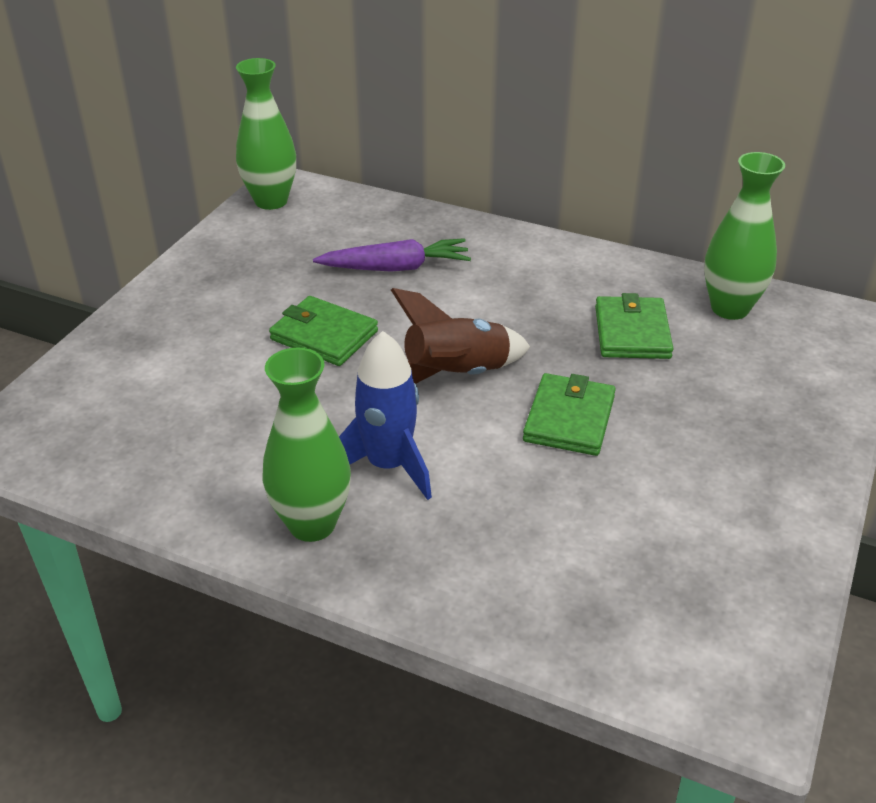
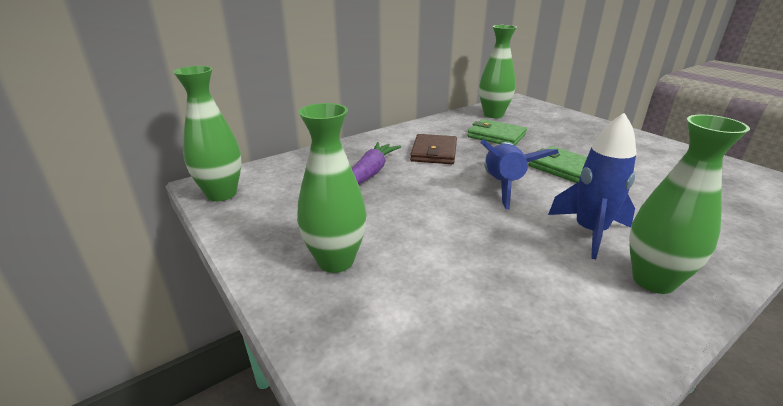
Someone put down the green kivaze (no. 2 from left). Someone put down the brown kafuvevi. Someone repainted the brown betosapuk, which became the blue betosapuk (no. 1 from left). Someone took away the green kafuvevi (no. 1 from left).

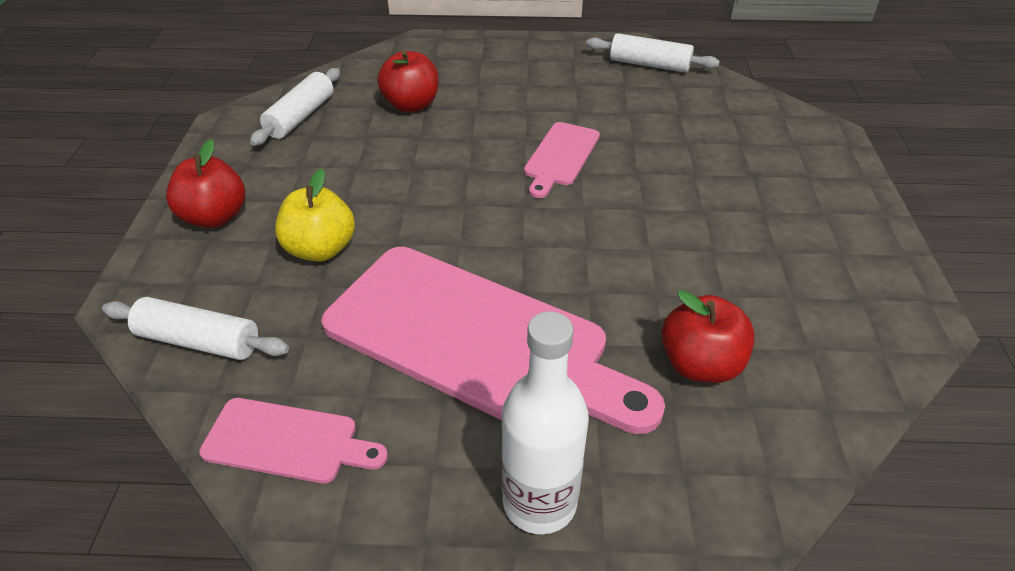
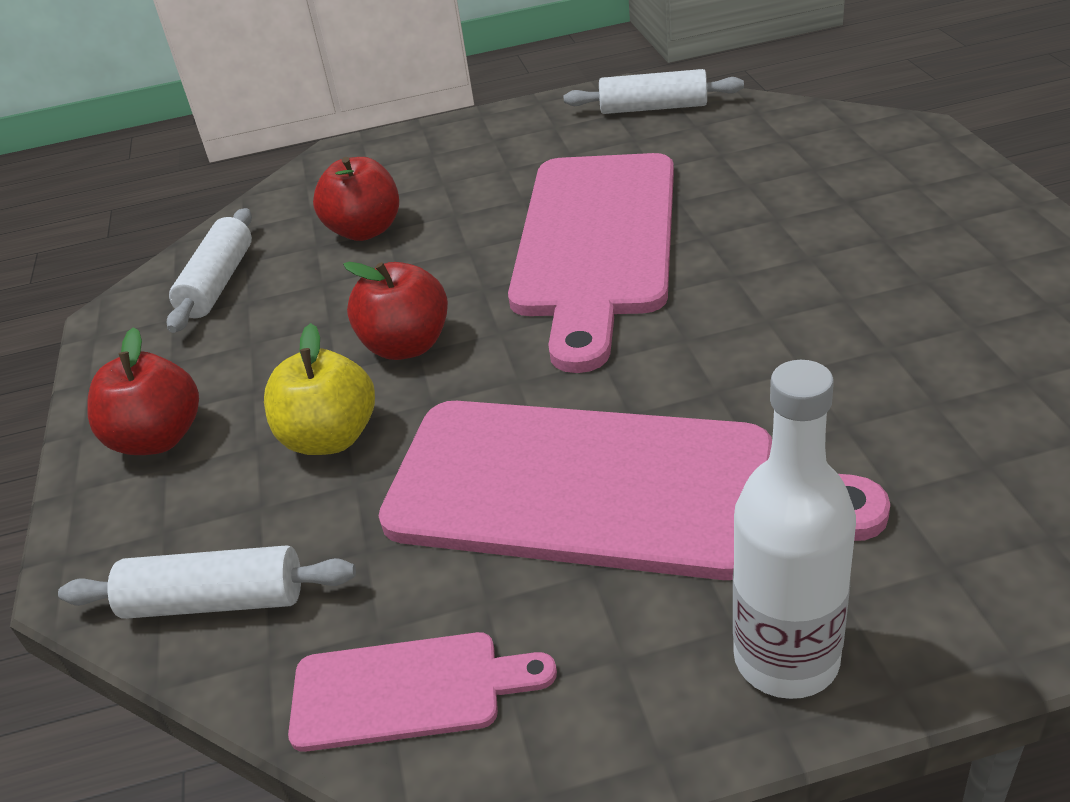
Someone carried the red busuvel (no. 3 from left). Someone scaled the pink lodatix (no. 3 from left in the first image) by 2.13.

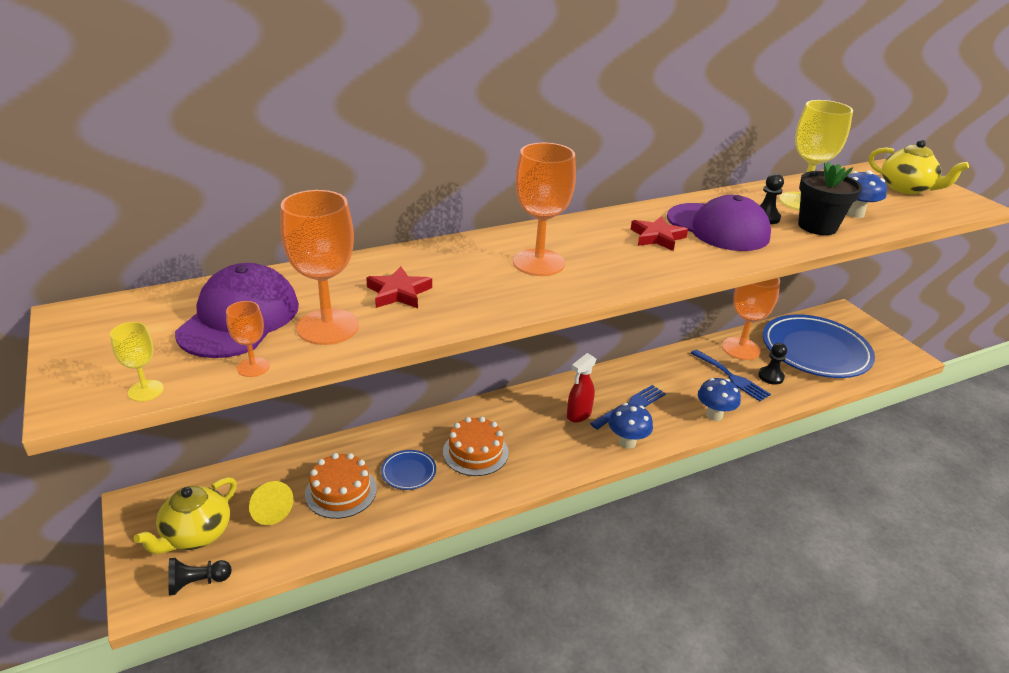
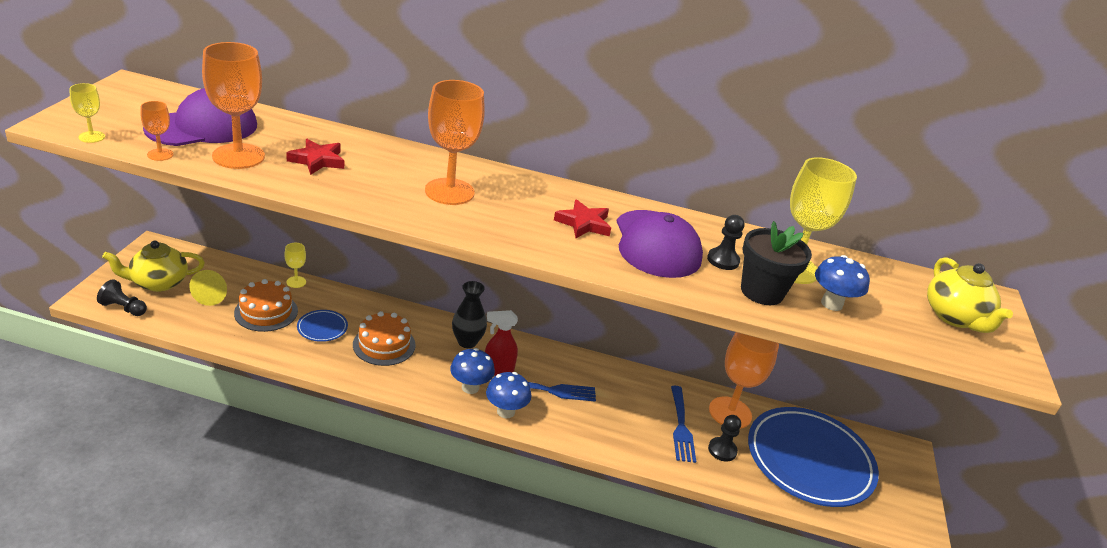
Someone put down the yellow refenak (no. 2 from left). Someone carried the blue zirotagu (no. 2 from left in the first image). Someone put down the black kivaze.

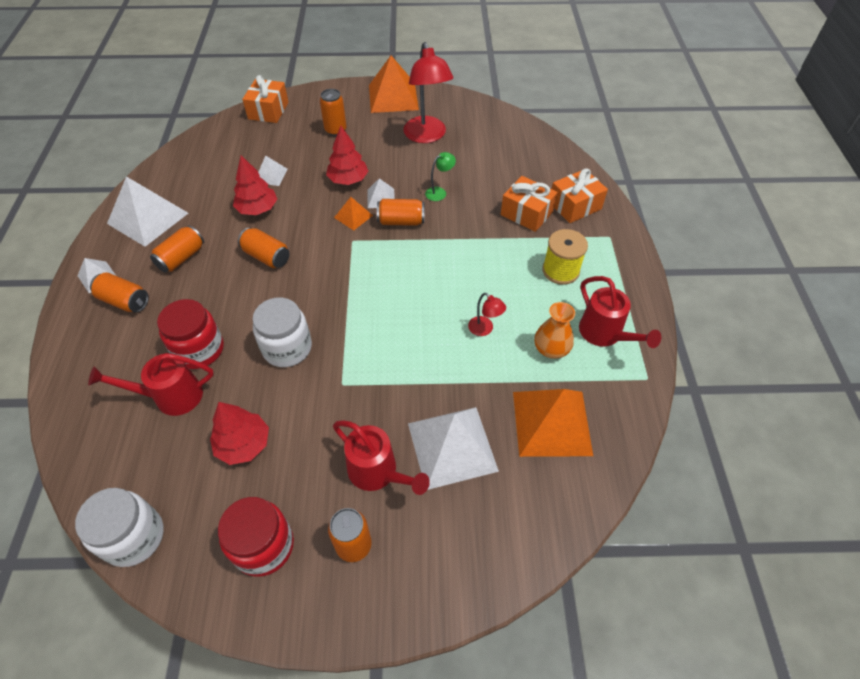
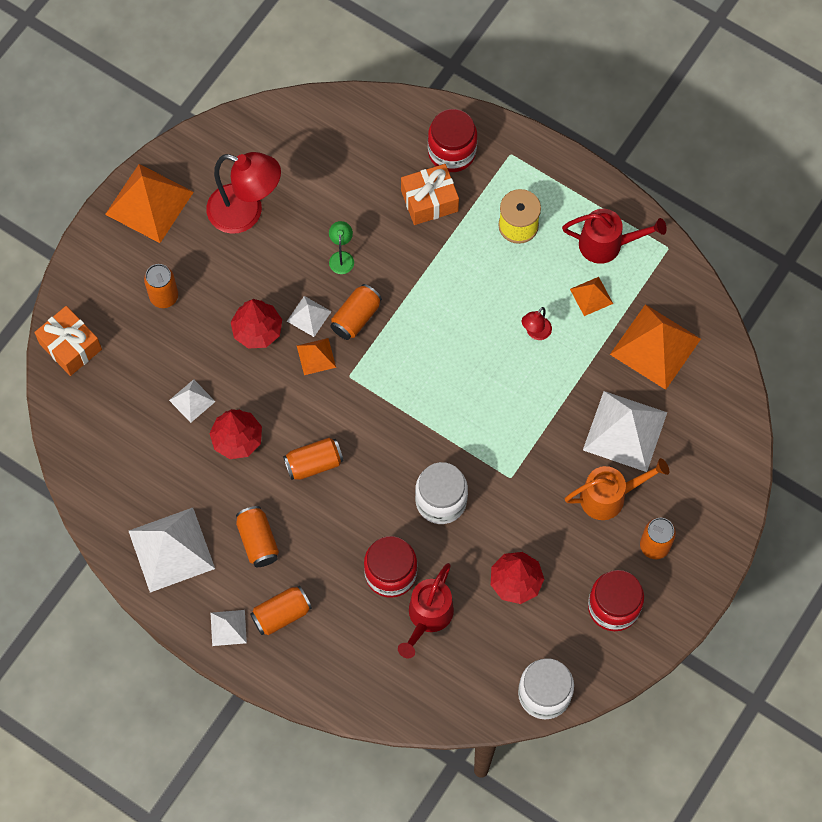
Someone swapped the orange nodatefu (no. 3 from left) for the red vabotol (no. 2 from left). Someone rotated the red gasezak (no. 2 from left) by 135 degrees clockwise. Someone repainted the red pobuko (no. 2 from left), which became the orange pobuko. Someone swapped the orange kivaze for the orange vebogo (no. 3 from left).

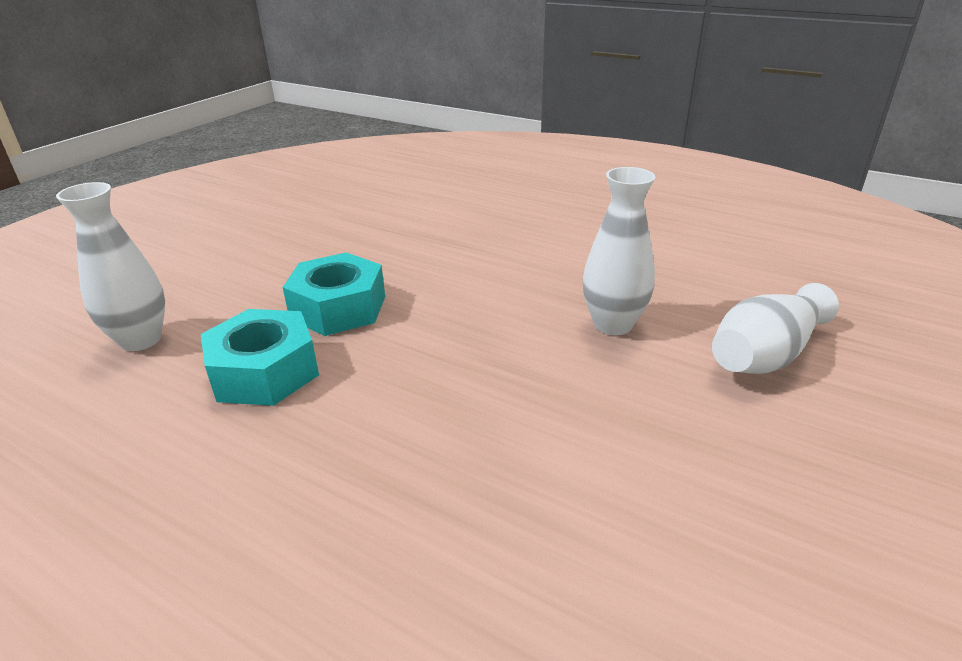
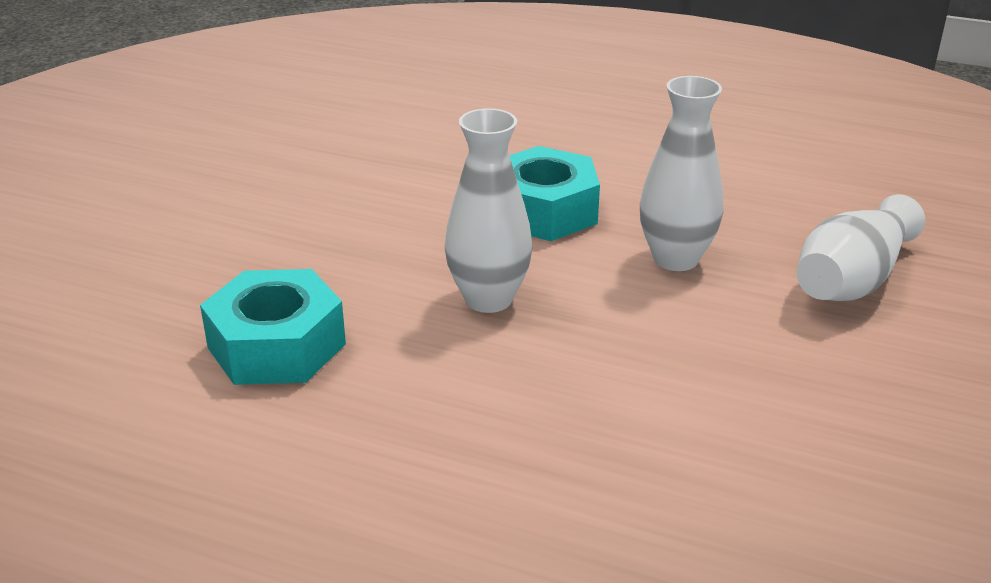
Someone carried the white kivaze (no. 1 from left). Someone carried the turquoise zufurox (no. 2 from left).

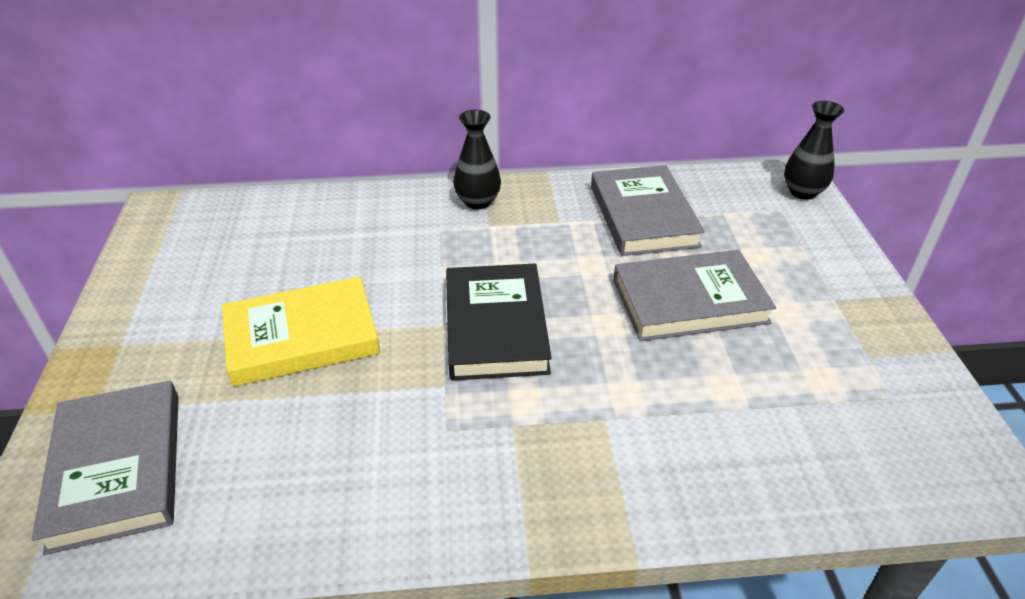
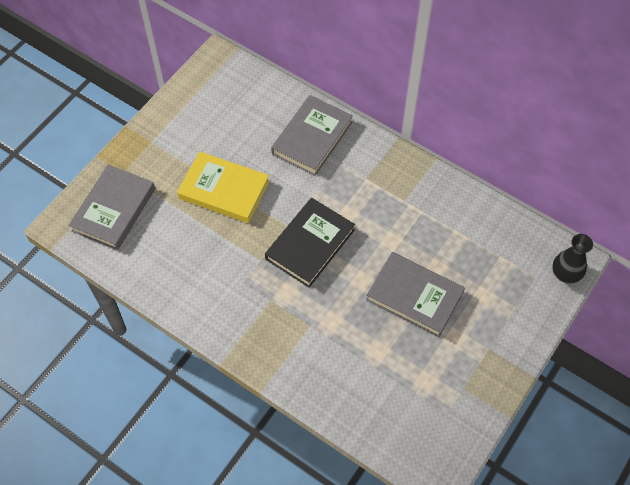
Someone carried the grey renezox (no. 2 from left). Someone took away the black kivaze (no. 1 from left).

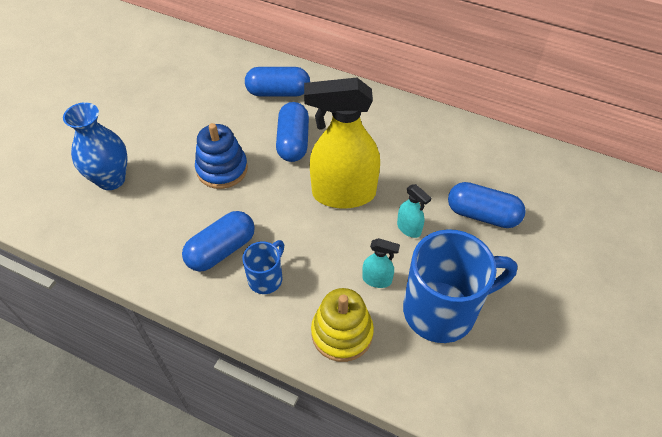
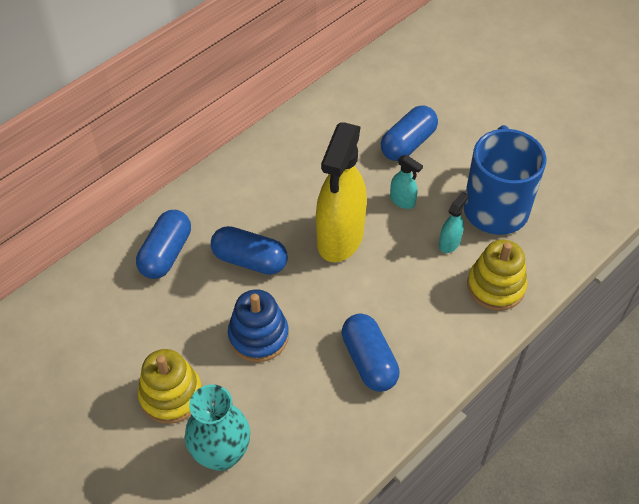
Someone put down the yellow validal (no. 1 from left). Someone repainted the blue kivaze, which became the turquoise kivaze. Someone rotated the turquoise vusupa (no. 2 from left in the first image) by 60 degrees clockwise. Someone took away the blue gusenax (no. 1 from left).

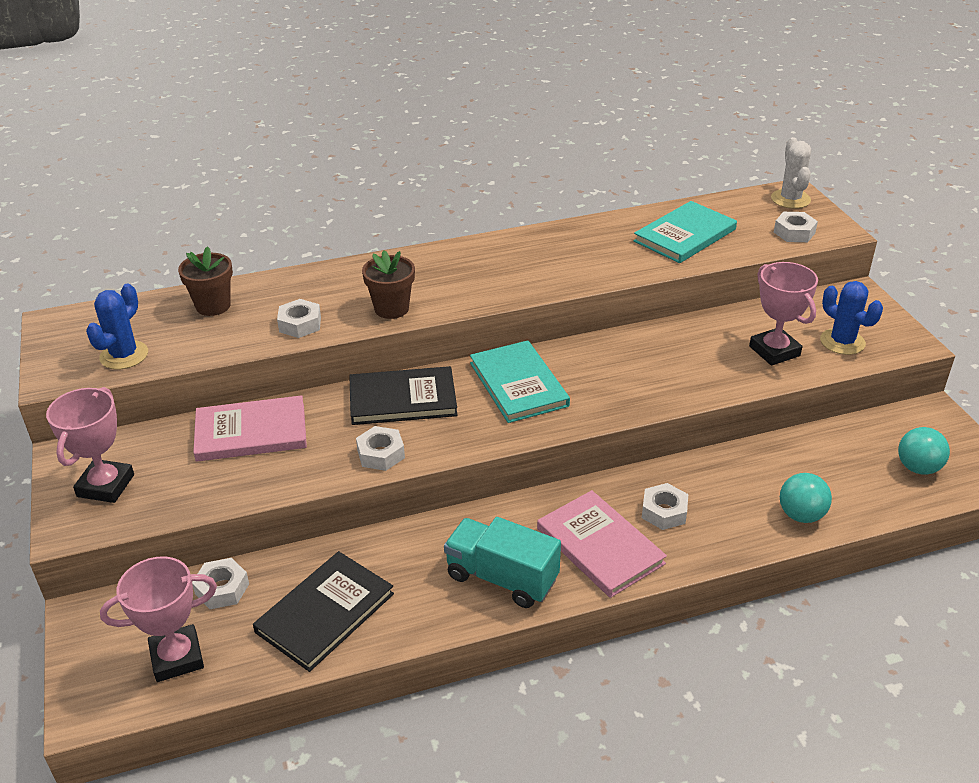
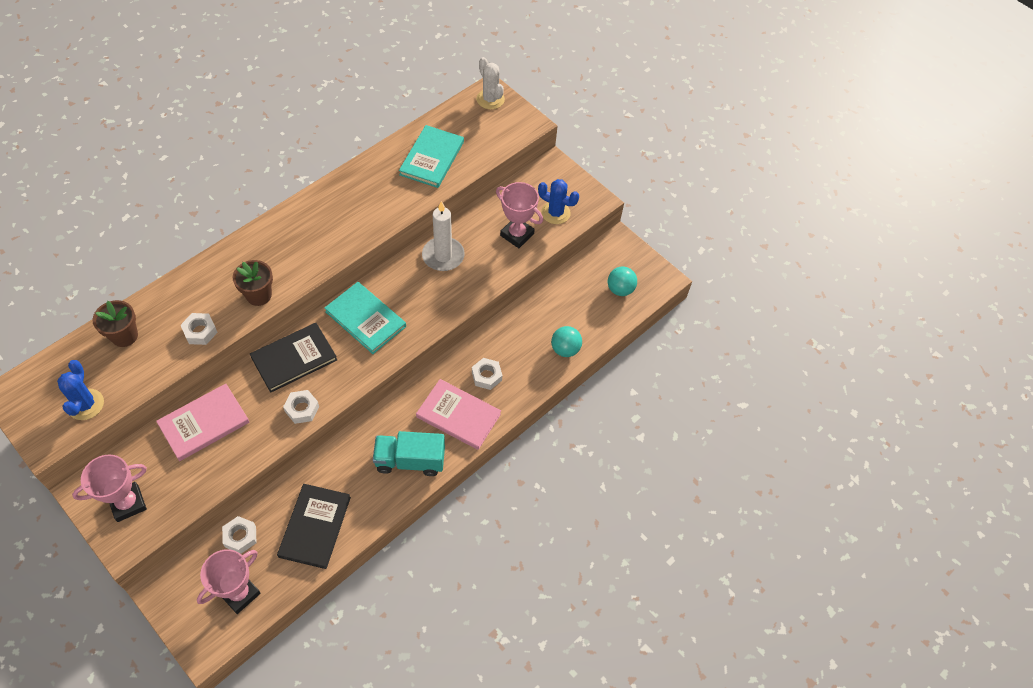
Someone rotated the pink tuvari (no. 1 from left) by 75 degrees clockwise. Someone put down the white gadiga. Someone took away the white zufurox (no. 5 from left).

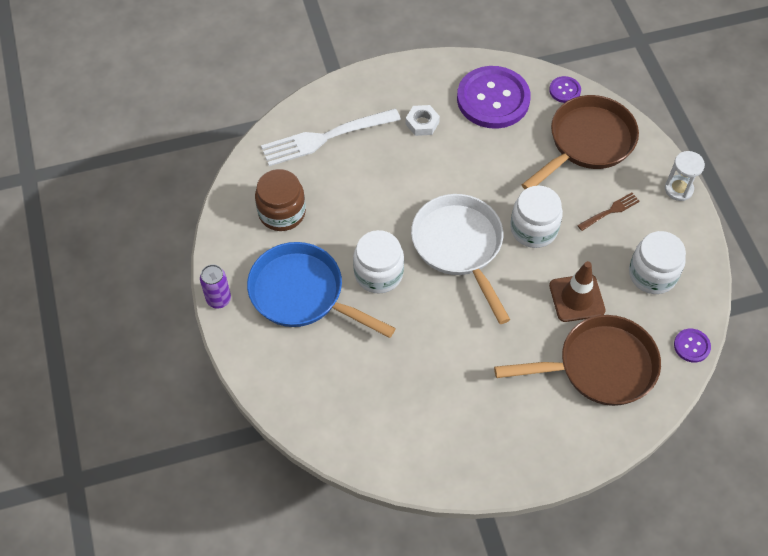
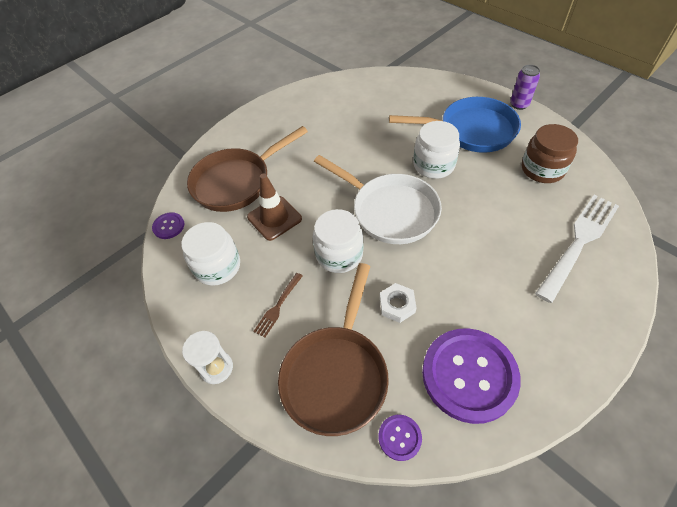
Someone carried the white zufurox.

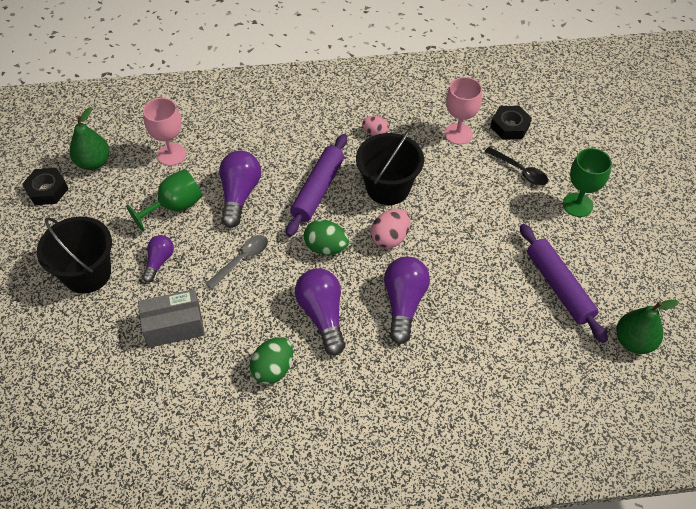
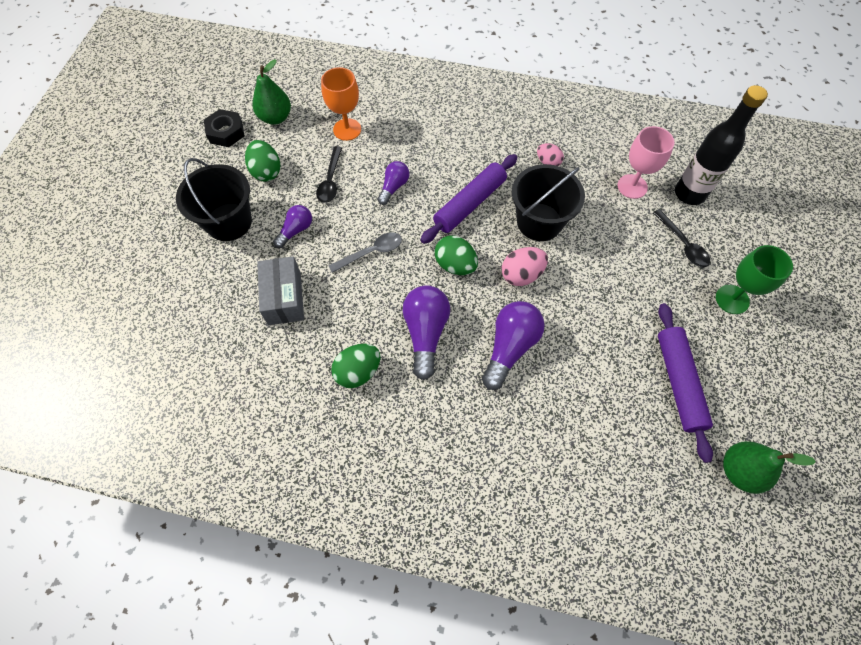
Someone put down the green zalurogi (no. 1 from left). Someone rotated the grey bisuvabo by 75 degrees clockwise. Someone swapped the green refenak (no. 1 from left) for the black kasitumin (no. 1 from left). Someone repainted the pink refenak (no. 1 from left), which became the orange refenak. Someone scaled the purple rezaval (no. 2 from left) by 0.59. Someone swapped the black zufurox (no. 2 from left) for the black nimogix.

